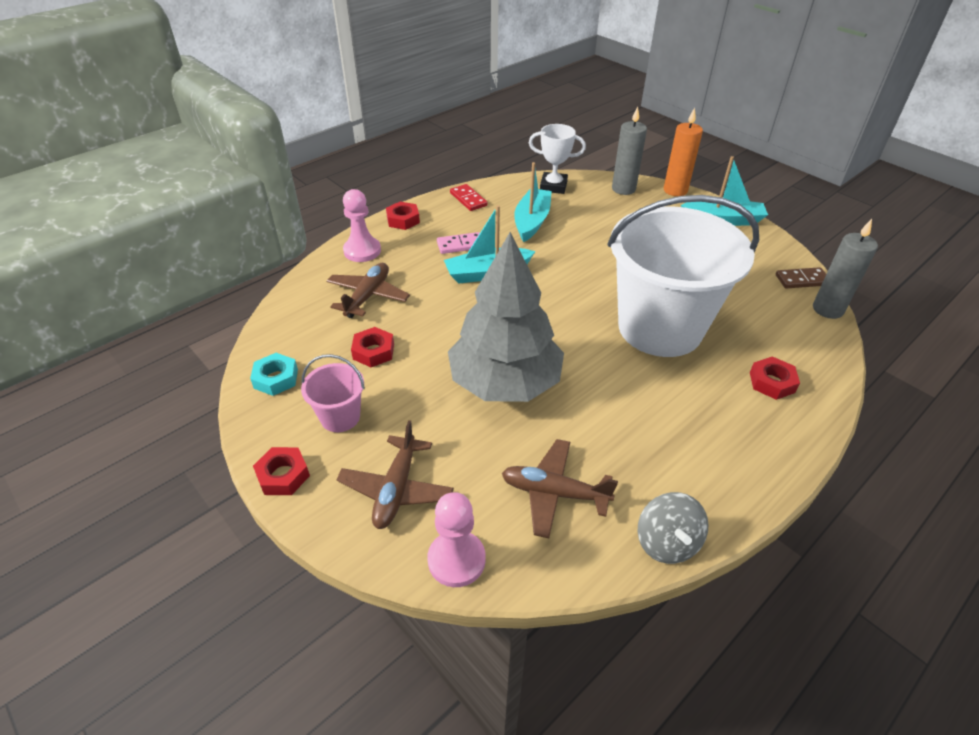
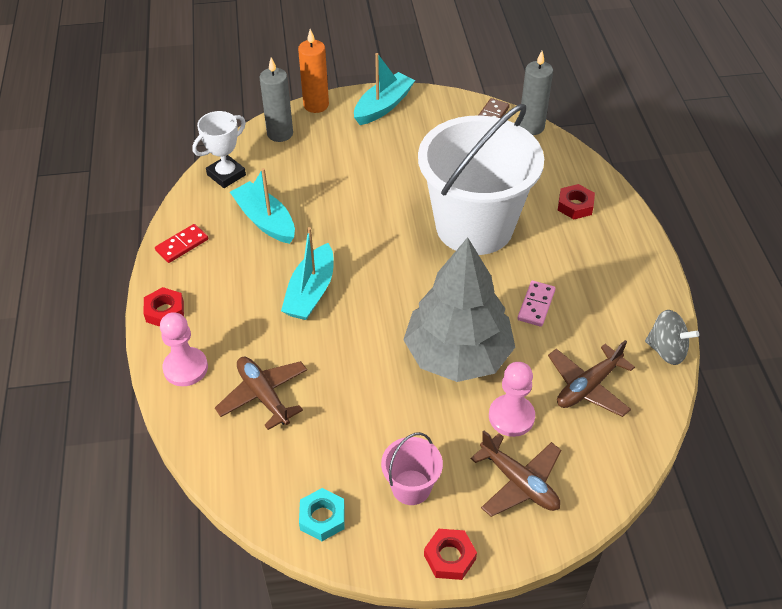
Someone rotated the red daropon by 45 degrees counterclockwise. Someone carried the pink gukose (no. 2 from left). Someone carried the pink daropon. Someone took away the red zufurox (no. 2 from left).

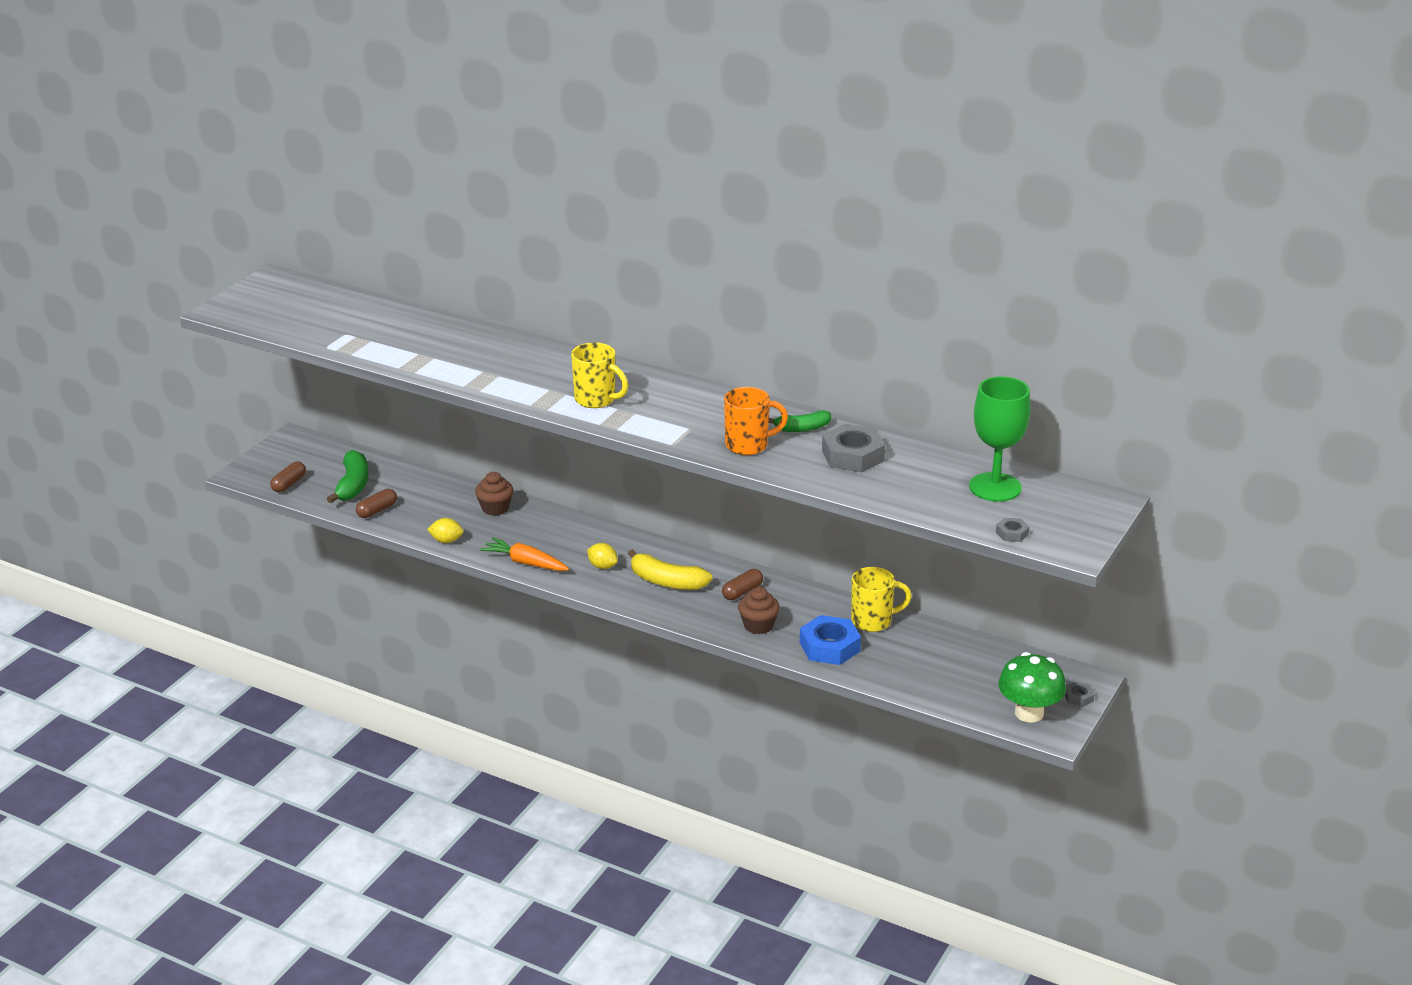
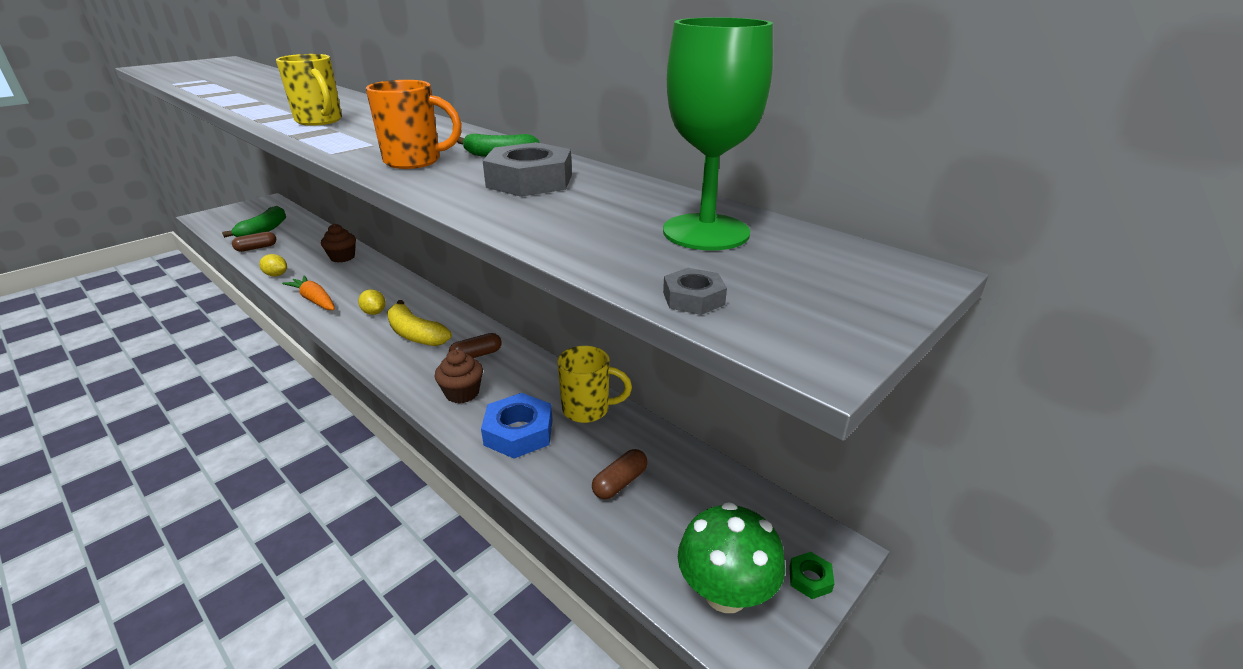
Someone carried the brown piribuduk (no. 1 from left in the first image). Someone repainted the grey zufurox (no. 3 from left), which became the green zufurox.

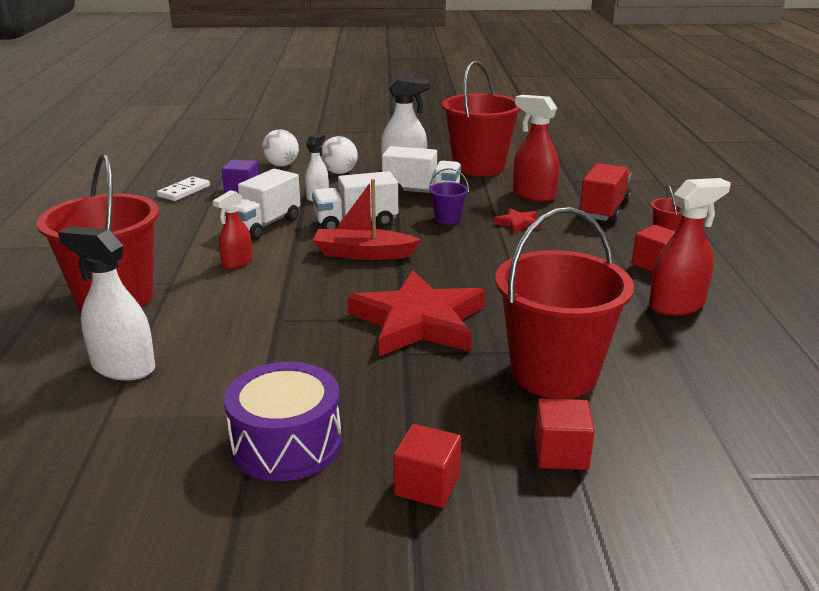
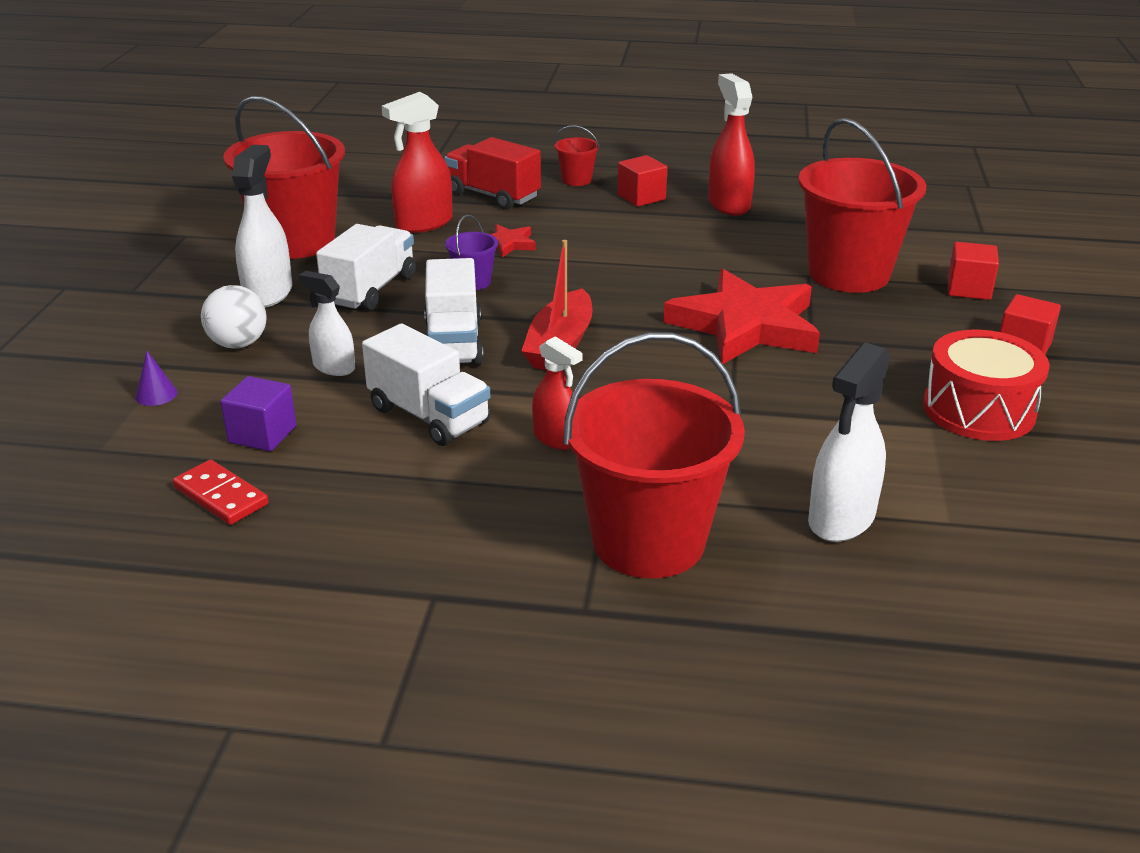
Someone swapped the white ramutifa (no. 1 from left) for the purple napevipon. Someone repainted the white daropon, which became the red daropon. Someone repainted the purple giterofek, which became the red giterofek.

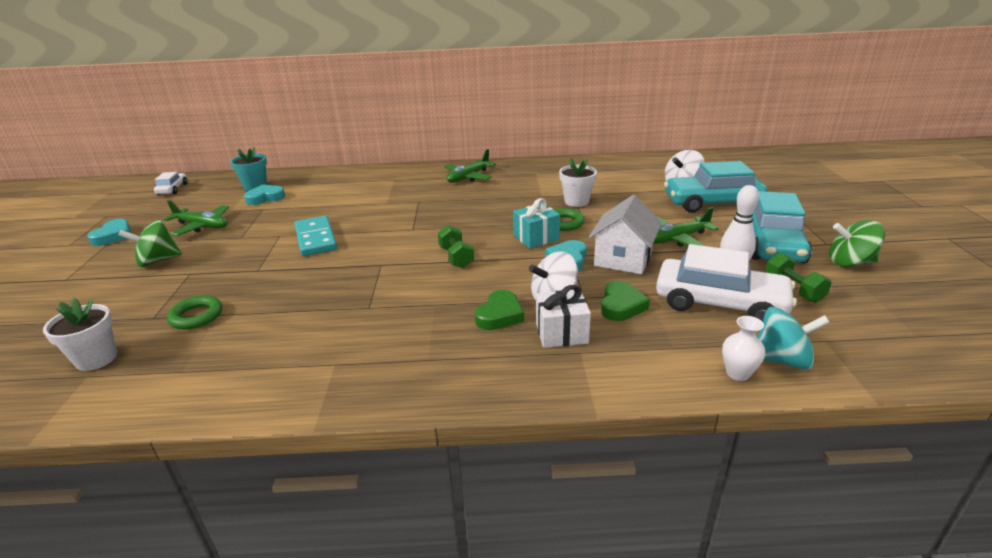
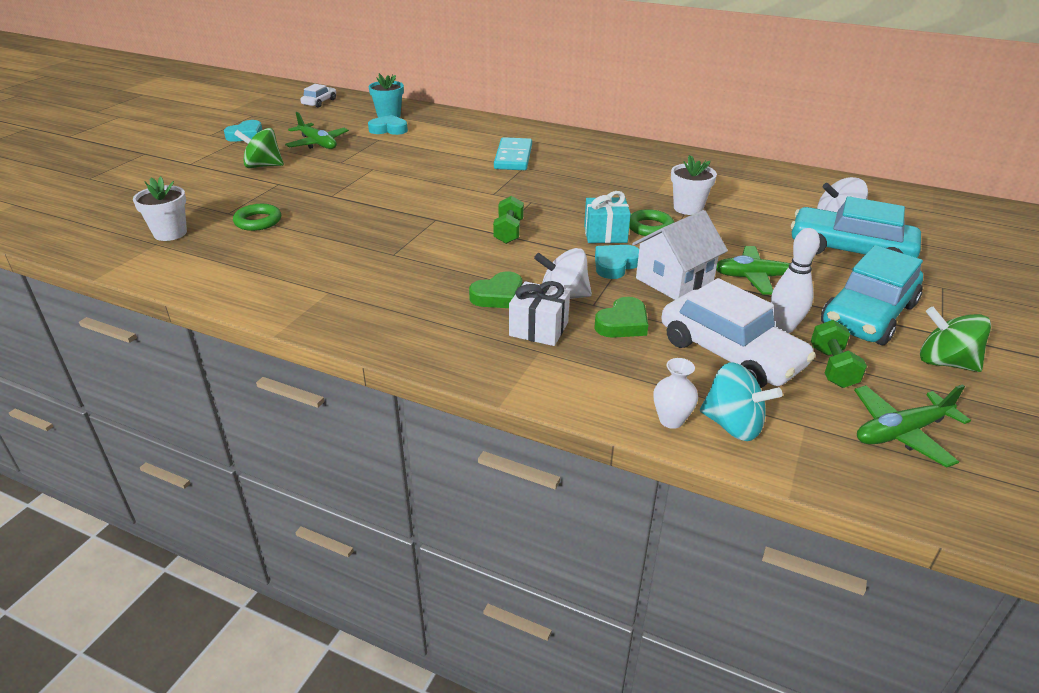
Someone carried the turquoise daropon. Someone carried the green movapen (no. 2 from left in the first image).

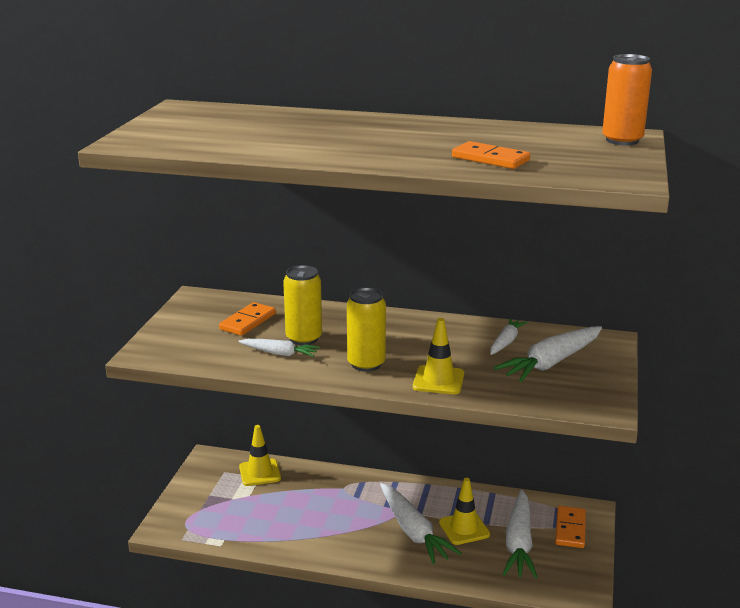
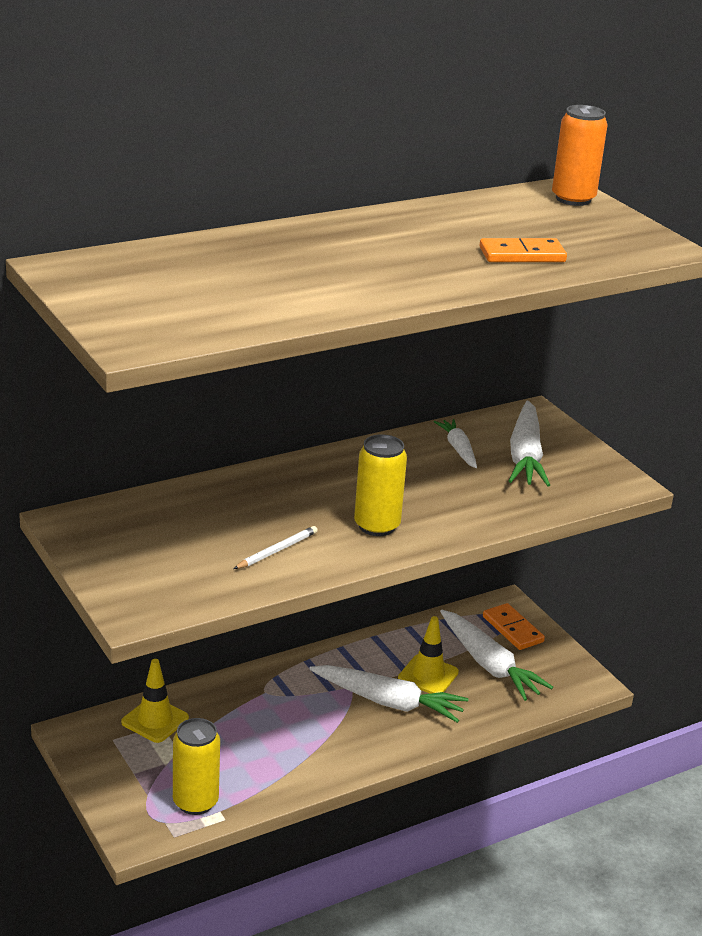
Someone carried the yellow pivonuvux (no. 1 from left). Someone swapped the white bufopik (no. 1 from left) for the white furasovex. Someone took away the orange daropon (no. 1 from left). Someone took away the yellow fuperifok (no. 2 from left).

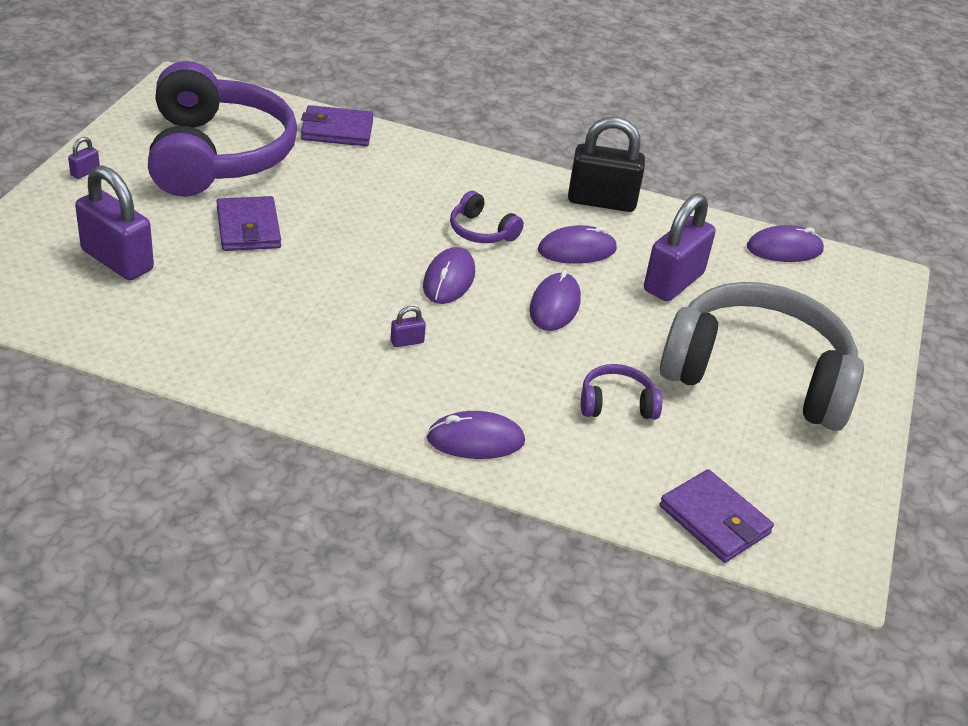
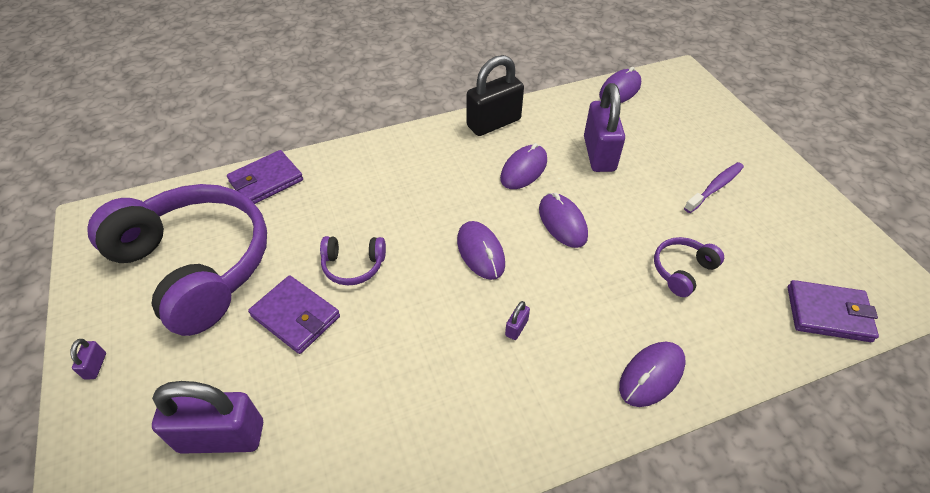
Someone carried the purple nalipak (no. 2 from left). Someone swapped the grey nalipak for the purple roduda.

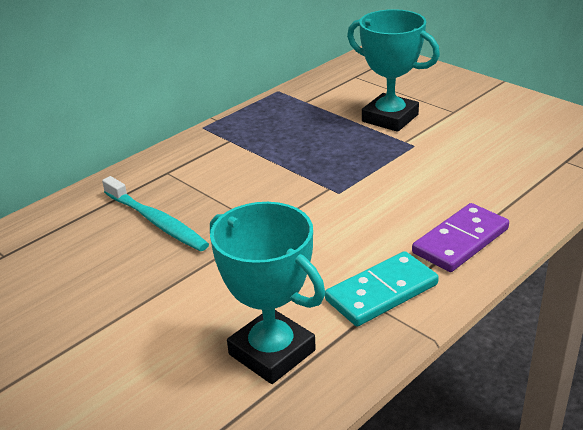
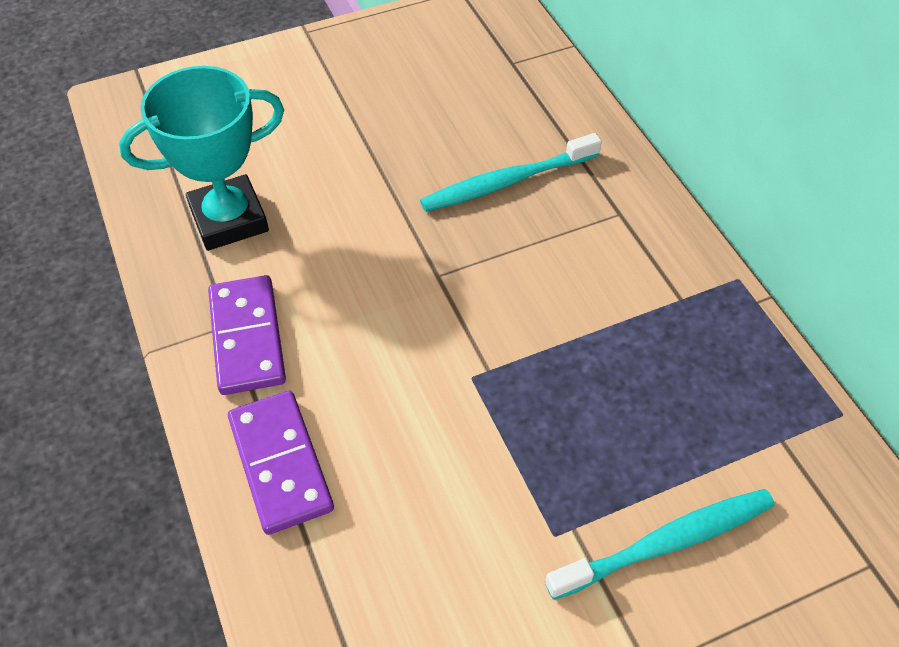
Someone repainted the turquoise daropon, which became the purple daropon (no. 1 from left). Someone swapped the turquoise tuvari (no. 2 from left) for the turquoise roduda (no. 2 from left).

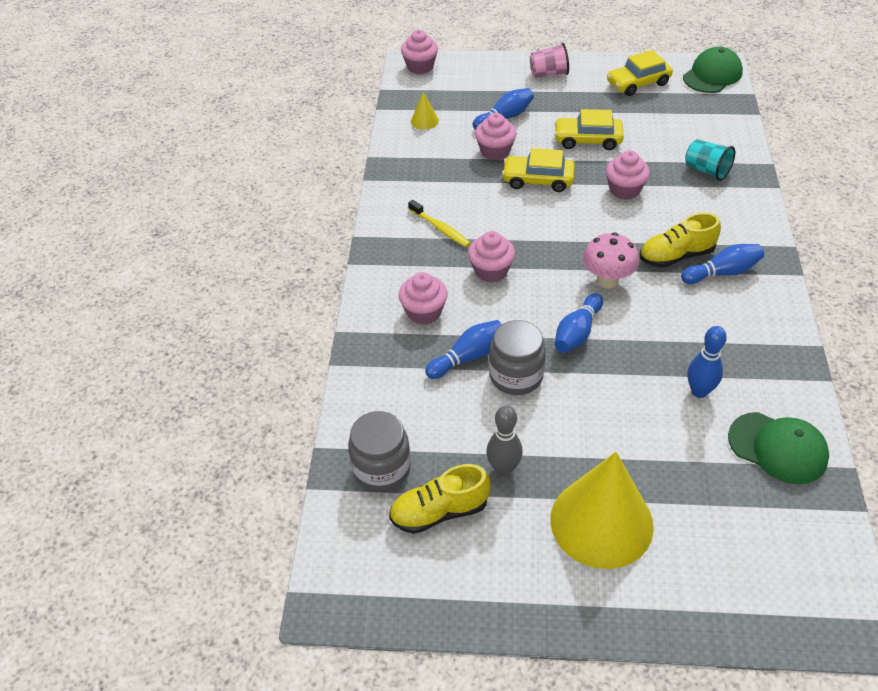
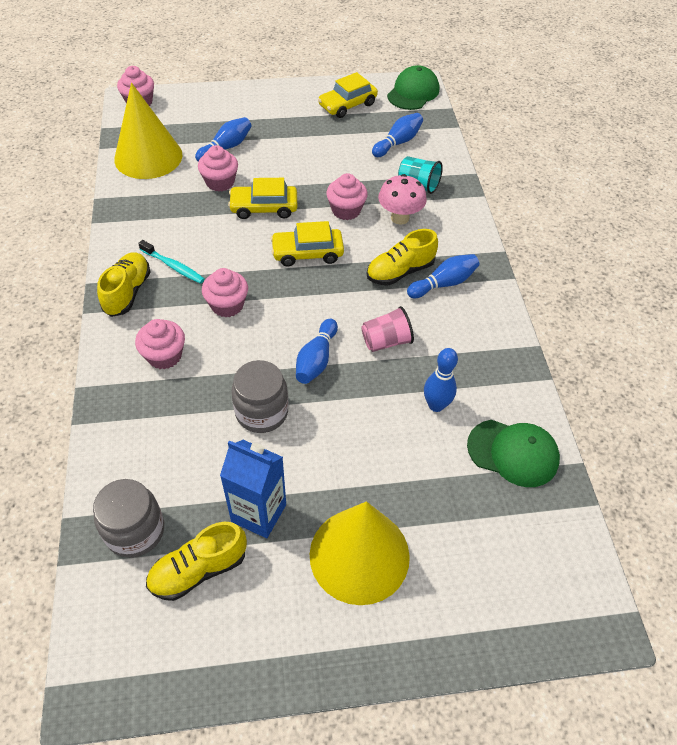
Someone put down the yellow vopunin (no. 1 from left). Someone scaled the yellow napevipon (no. 1 from left) by 2.45. Someone repainted the yellow roduda, which became the turquoise roduda. Someone swapped the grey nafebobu for the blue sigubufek. Someone carried the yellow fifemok (no. 2 from left). Someone carried the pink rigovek. Someone carried the blue nafebobu (no. 1 from left in the first image). Someone carried the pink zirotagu.

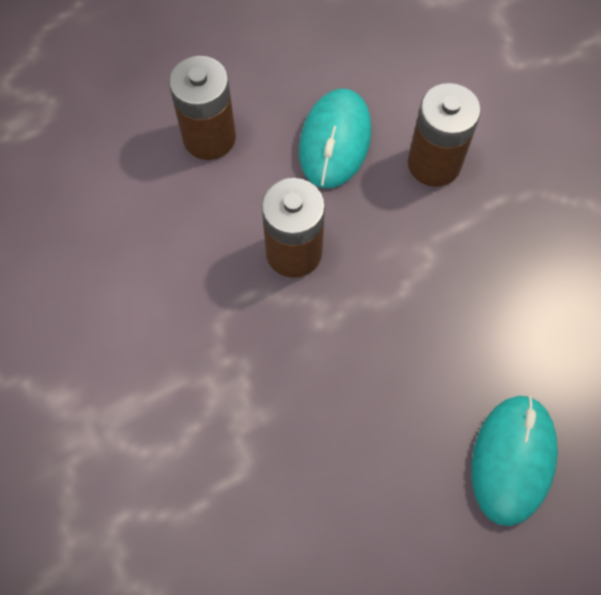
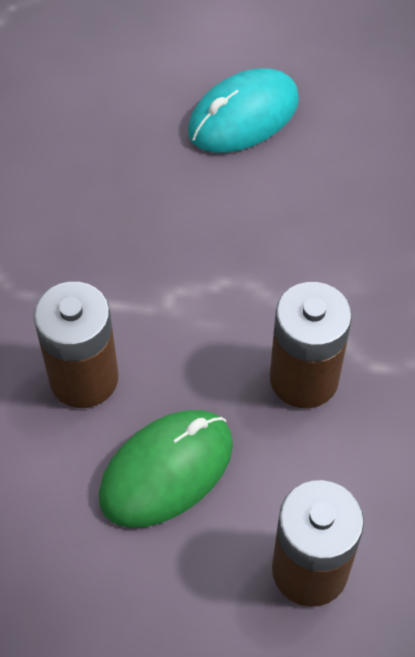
Someone repainted the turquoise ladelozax (no. 1 from left), which became the green ladelozax.

